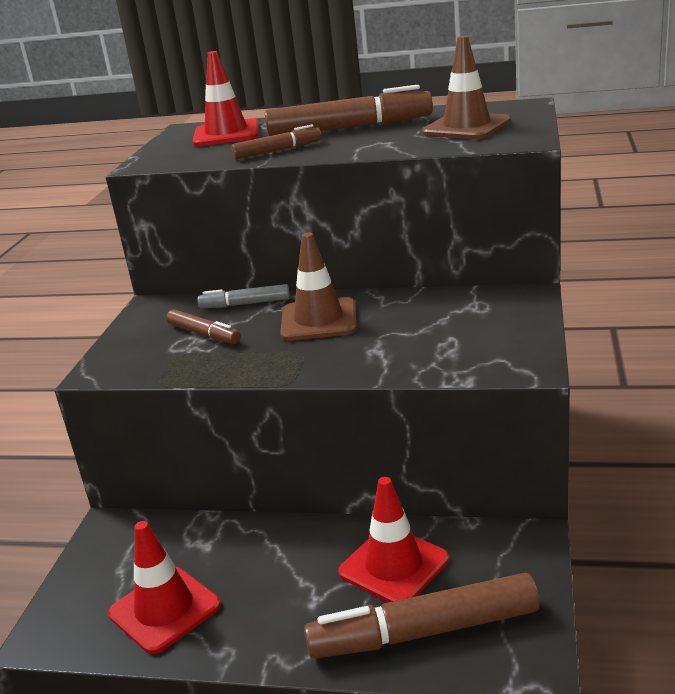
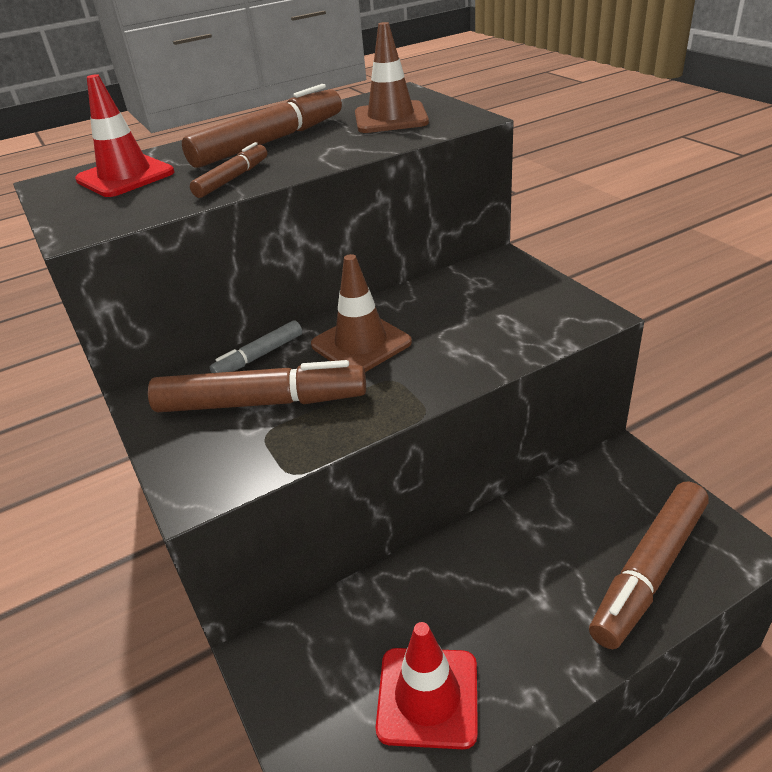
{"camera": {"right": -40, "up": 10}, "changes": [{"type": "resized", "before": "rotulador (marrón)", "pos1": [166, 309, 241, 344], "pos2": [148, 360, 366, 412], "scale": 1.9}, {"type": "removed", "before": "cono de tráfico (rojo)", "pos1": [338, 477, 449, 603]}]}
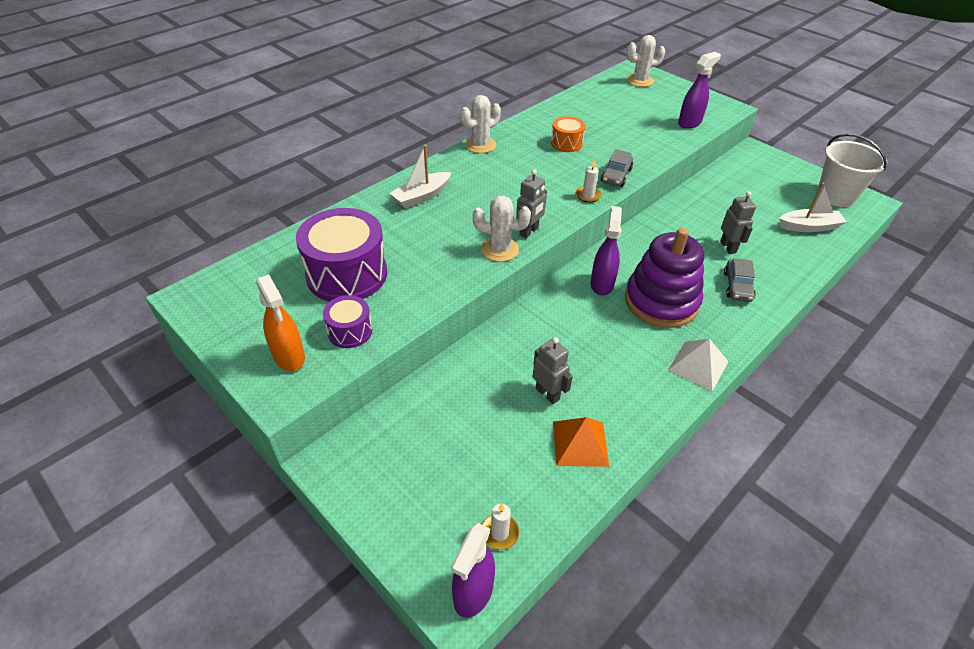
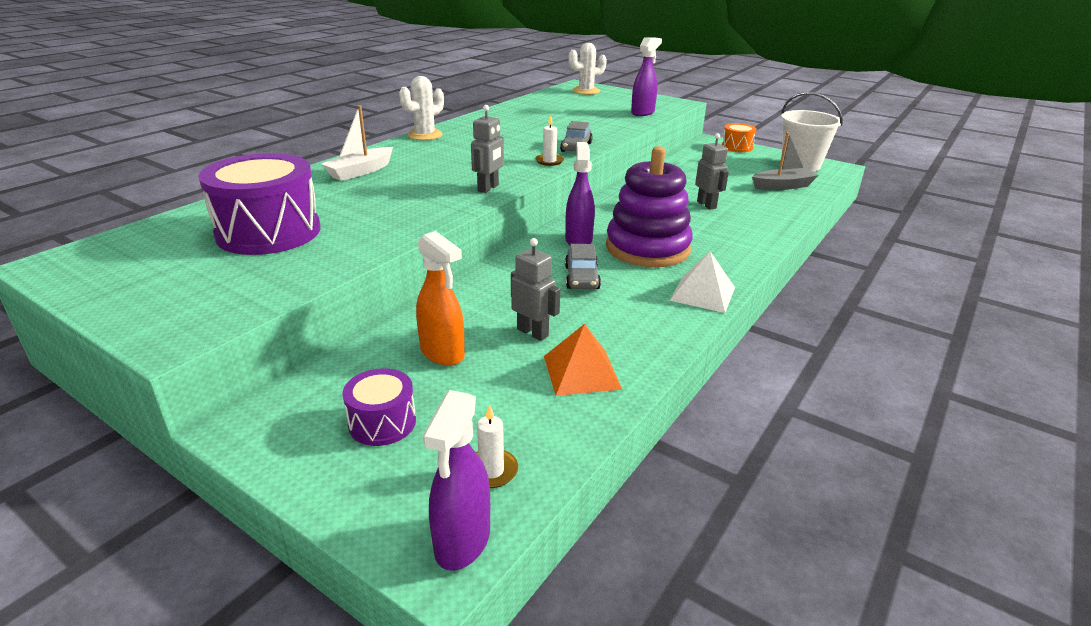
{"camera": {"right": -10, "up": -15}, "changes": [{"type": "moved", "before": "tambor (naranja)", "pos1": [551, 116, 585, 152], "pos2": [722, 123, 757, 152]}, {"type": "recoloured", "before": "barco (blanco)", "after": "barco (gris)", "pos1": [779, 183, 847, 232], "pos2": [752, 132, 819, 190]}, {"type": "removed", "before": "cactus (blanco)", "pos1": [473, 196, 531, 262]}, {"type": "moved", "before": "coche (gris)", "pos1": [724, 258, 756, 302], "pos2": [565, 244, 601, 289]}, {"type": "moved", "before": "pulverizador (naranja)", "pos1": [256, 274, 305, 371], "pos2": [416, 231, 465, 366]}, {"type": "moved", "before": "tambor (morado)", "pos1": [323, 295, 373, 348], "pos2": [343, 368, 416, 446]}]}
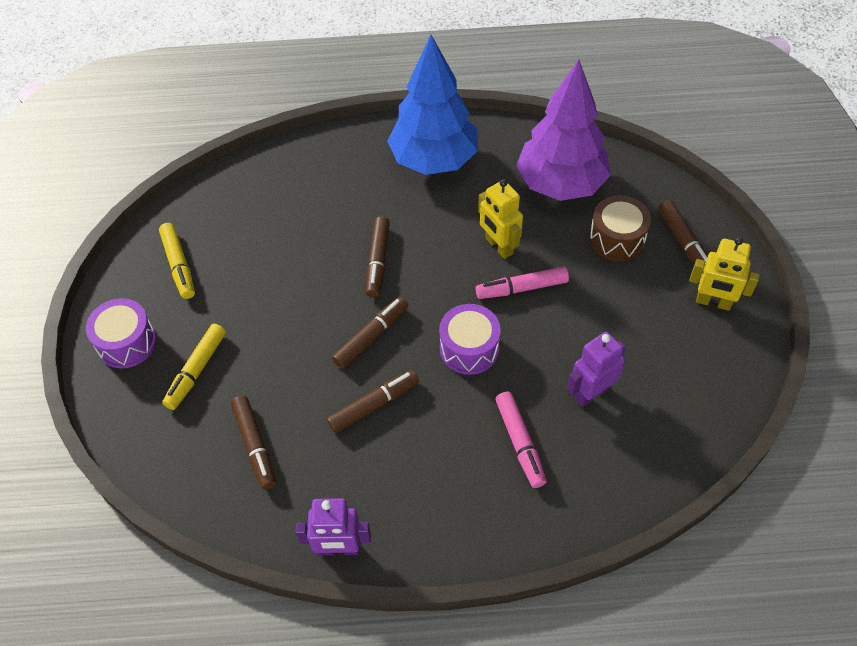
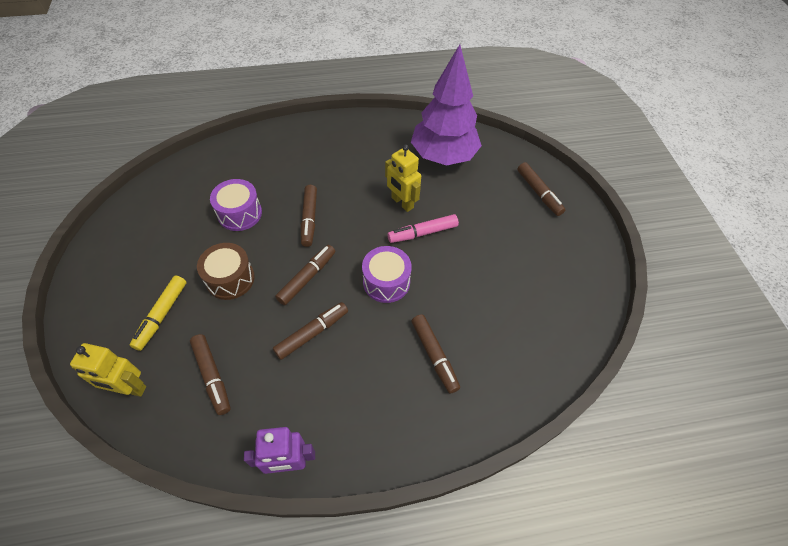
{"camera": {"right": -10, "up": 0}, "changes": [{"type": "removed", "before": "árbol (azul)", "pos1": [387, 35, 478, 175]}, {"type": "moved", "before": "tambor (marrón)", "pos1": [589, 195, 651, 261], "pos2": [197, 243, 255, 300]}, {"type": "removed", "before": "rotulador (amarillo)", "pos1": [159, 223, 195, 299]}, {"type": "moved", "before": "robot (amarillo)", "pos1": [689, 237, 760, 311], "pos2": [70, 343, 146, 397]}, {"type": "moved", "before": "tambor (morado)", "pos1": [86, 298, 157, 368], "pos2": [210, 179, 262, 231]}, {"type": "removed", "before": "robot (morado)", "pos1": [567, 332, 625, 407]}, {"type": "recoloured", "before": "rotulador (rosa)", "after": "rotulador (marrón)", "pos1": [495, 392, 546, 488], "pos2": [411, 314, 460, 394]}]}
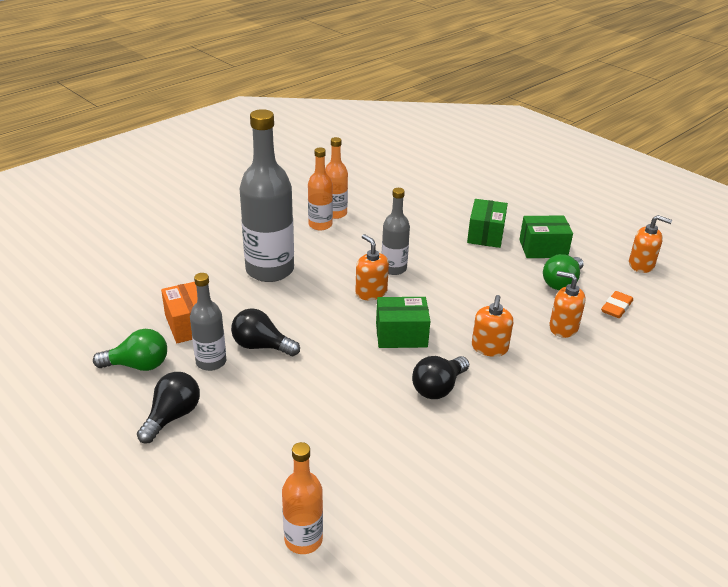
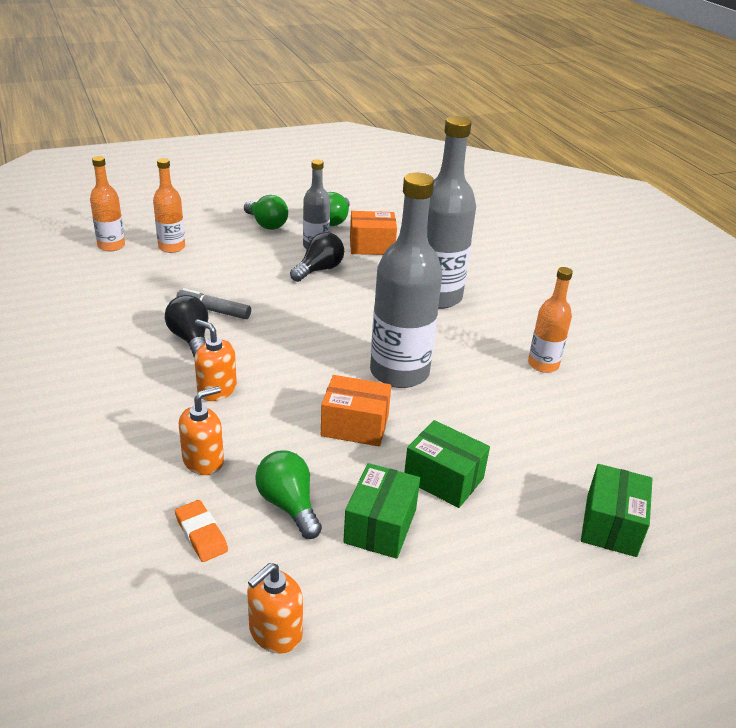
{"camera": {"right": 110, "up": 0}, "changes": [{"type": "moved", "before": "botella (naranja)", "pos1": [308, 148, 333, 231], "pos2": [153, 158, 185, 253]}, {"type": "resized", "before": "botella (gris)", "pos1": [382, 188, 410, 275], "pos2": [370, 173, 442, 388], "scale": 1.85}, {"type": "removed", "before": "dispensador de jabón (naranja)", "pos1": [355, 234, 389, 300]}, {"type": "moved", "before": "caja (verde)", "pos1": [376, 297, 430, 348], "pos2": [581, 464, 652, 557]}, {"type": "recoloured", "before": "bombilla (negro)", "after": "bombilla (verde)", "pos1": [137, 372, 200, 443], "pos2": [244, 195, 288, 230]}, {"type": "added", "after": "rotulador (gris)", "pos2": [176, 288, 251, 319]}, {"type": "added", "after": "caja (naranja)", "pos2": [321, 375, 391, 446]}]}
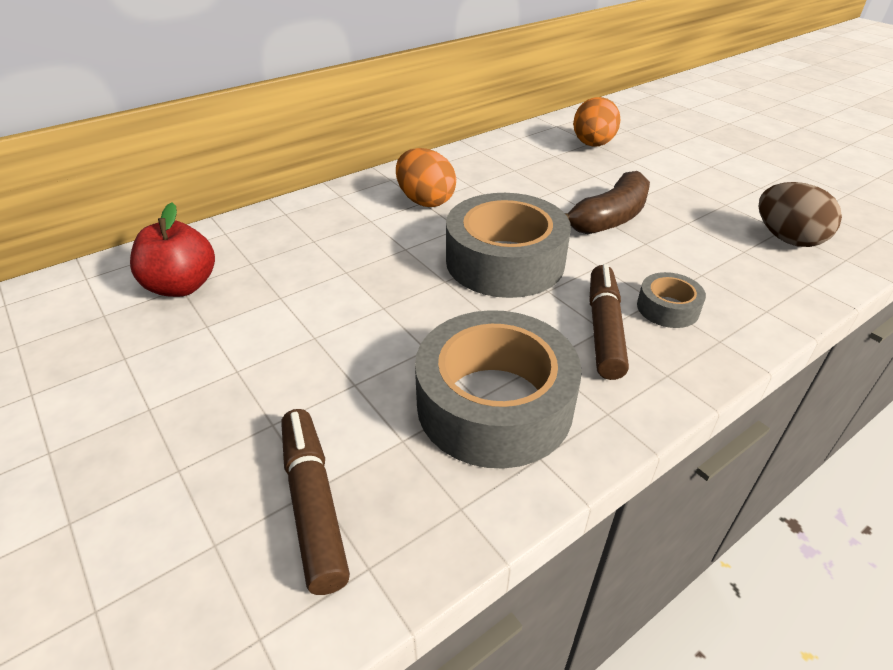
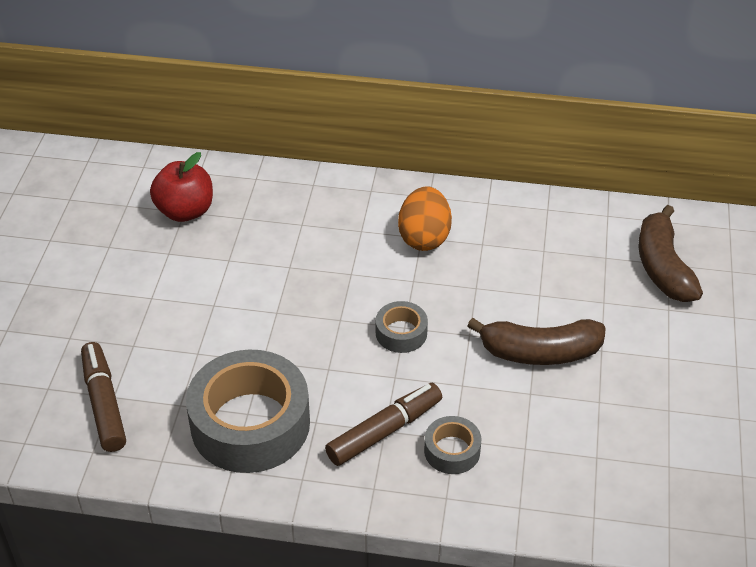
{"camera": {"right": 45, "up": 5}, "changes": [{"type": "replaced", "before": "huevo (naranja)", "after": "plátano (marrón)", "pos1": [573, 97, 620, 147], "pos2": [639, 205, 703, 302]}, {"type": "removed", "before": "huevo (marrón)", "pos1": [758, 182, 842, 247]}, {"type": "resized", "before": "cinta adhesiva (gris)", "pos1": [446, 193, 571, 298], "pos2": [376, 301, 428, 353], "scale": 0.46}, {"type": "turned", "before": "rotulador (marrón)", "pos1": [281, 409, 350, 595], "pos2": [81, 342, 126, 452], "turn": -45}]}
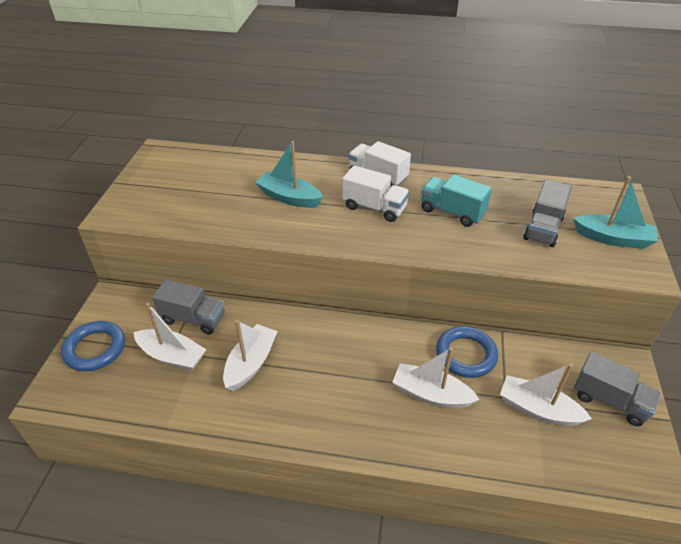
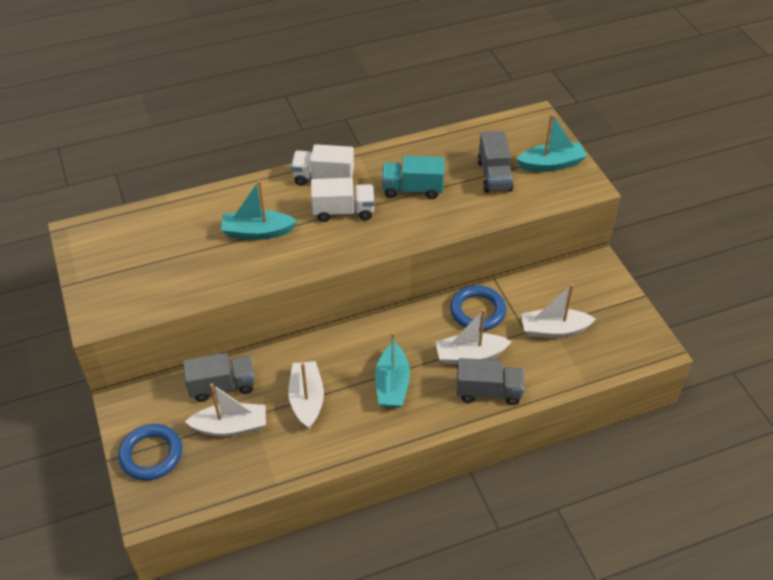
{"camera": {"right": -30, "up": 5}, "changes": [{"type": "moved", "before": "camión (gris)", "pos1": [574, 352, 661, 426], "pos2": [457, 358, 525, 405]}, {"type": "added", "after": "barco (turquesa)", "pos2": [375, 332, 410, 408]}]}
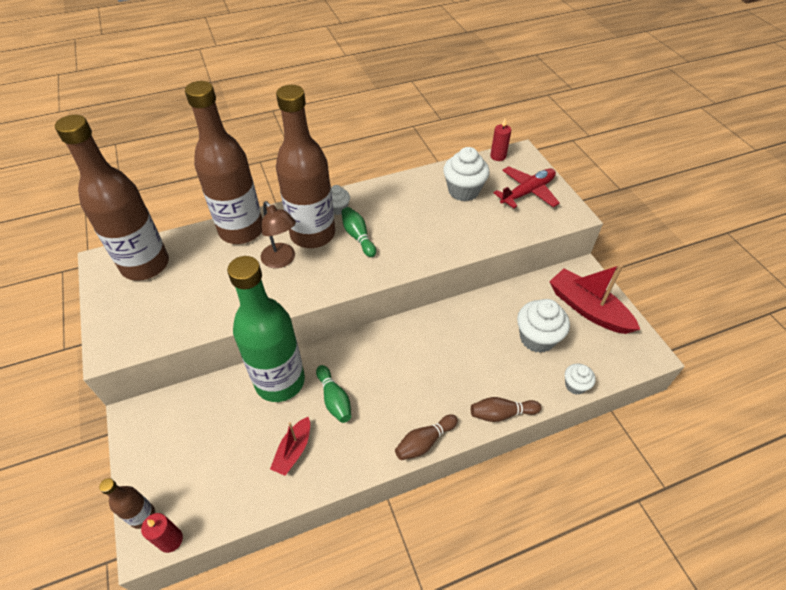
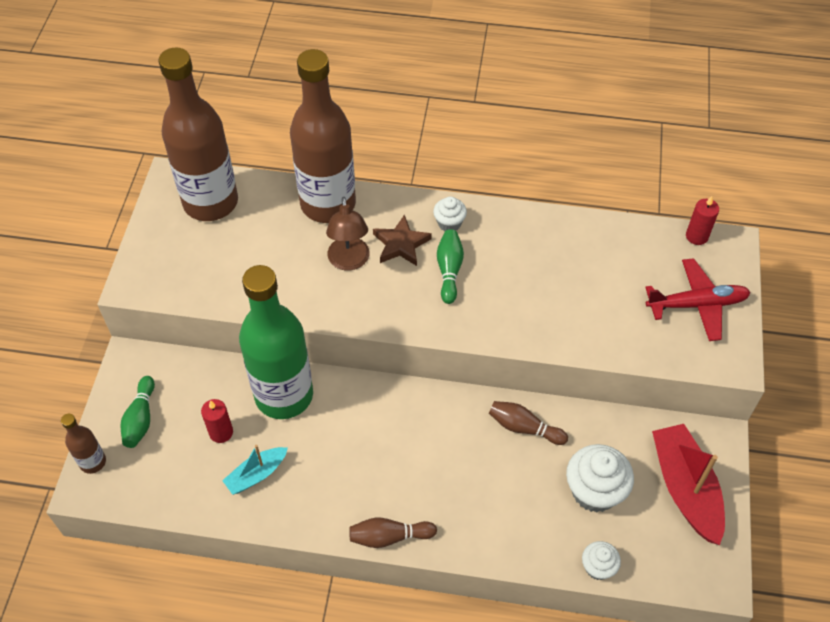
{"camera": {"right": 30, "up": 5}, "changes": [{"type": "replaced", "before": "botella (marrón)", "after": "estrella (marrón)", "pos1": [276, 85, 335, 248], "pos2": [373, 214, 432, 266]}, {"type": "removed", "before": "magdalena (blanco)", "pos1": [443, 147, 490, 201]}, {"type": "moved", "before": "bolo (verde)", "pos1": [316, 365, 351, 423], "pos2": [121, 376, 155, 448]}, {"type": "moved", "before": "bolo (marrón)", "pos1": [471, 397, 541, 422], "pos2": [489, 401, 568, 445]}, {"type": "recoloured", "before": "barco (rojo)", "after": "barco (turquesa)", "pos1": [270, 417, 310, 476], "pos2": [222, 445, 288, 495]}, {"type": "moved", "before": "vela (rojo)", "pos1": [141, 513, 183, 553], "pos2": [201, 399, 233, 443]}]}
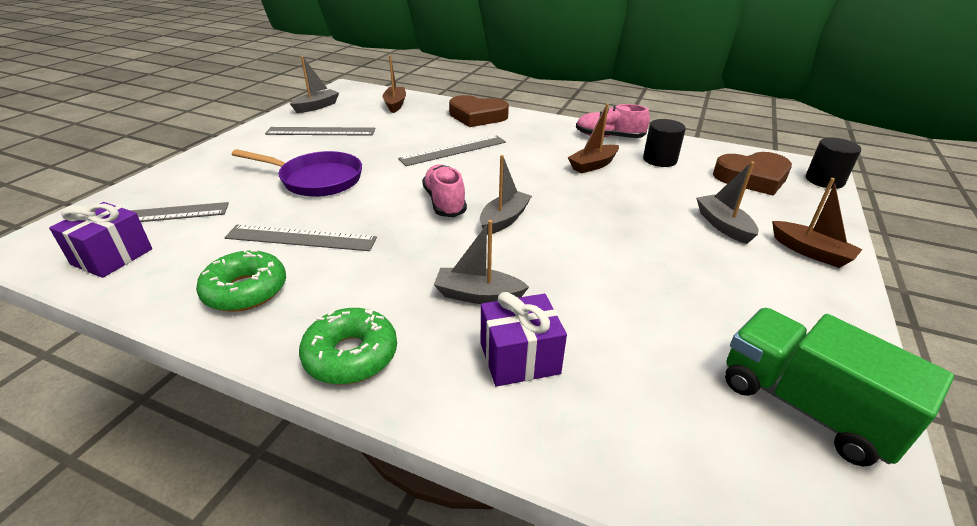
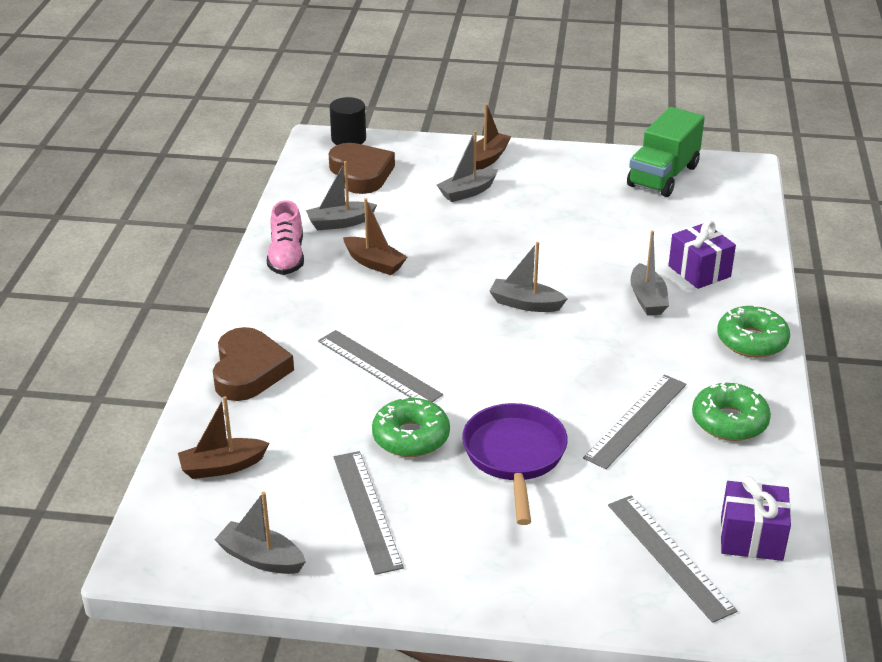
{"camera": {"right": -105, "up": 0}, "changes": [{"type": "replaced", "before": "cilindro (negro)", "after": "barco (gris)", "pos1": [643, 119, 686, 167], "pos2": [306, 161, 377, 230]}, {"type": "removed", "before": "zapato (rosa)", "pos1": [422, 164, 467, 217]}, {"type": "turned", "before": "regla (gris)", "pos1": [224, 225, 377, 251], "pos2": [583, 374, 686, 469], "turn": 45}, {"type": "added", "after": "rosquilla (verde)", "pos2": [372, 397, 450, 457]}]}
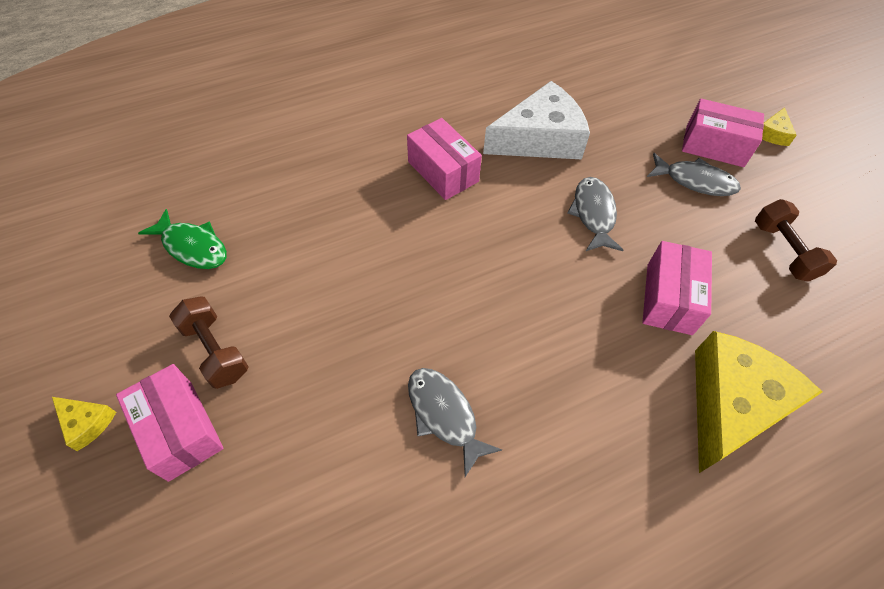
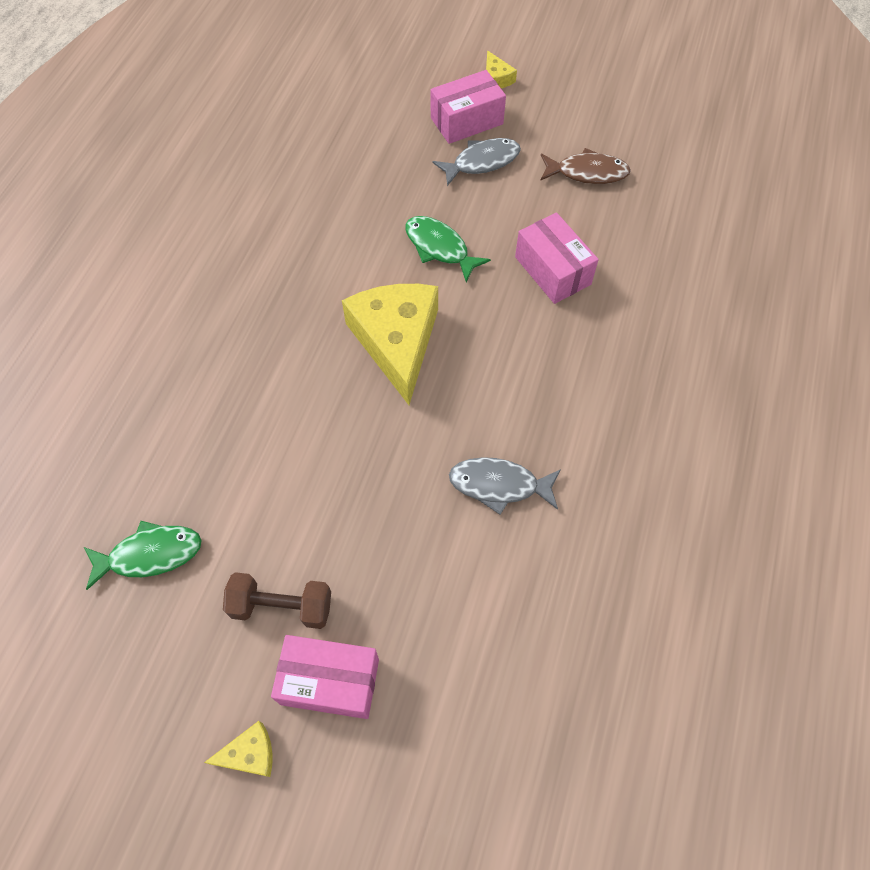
{"camera": {"right": -45, "up": 5}, "changes": [{"type": "removed", "before": "queso (blanco)", "pos1": [483, 81, 590, 159]}, {"type": "removed", "before": "caja (rosa)", "pos1": [407, 118, 482, 200]}, {"type": "recoloured", "before": "pez (gris)", "after": "pez (verde)", "pos1": [567, 177, 623, 251], "pos2": [405, 216, 491, 282]}, {"type": "replaced", "before": "mancuerna (marrón)", "after": "pez (marrón)", "pos1": [755, 199, 837, 282], "pos2": [540, 148, 631, 184]}, {"type": "moved", "before": "queso (amarillo)", "pos1": [695, 331, 823, 473], "pos2": [342, 284, 438, 405]}]}
